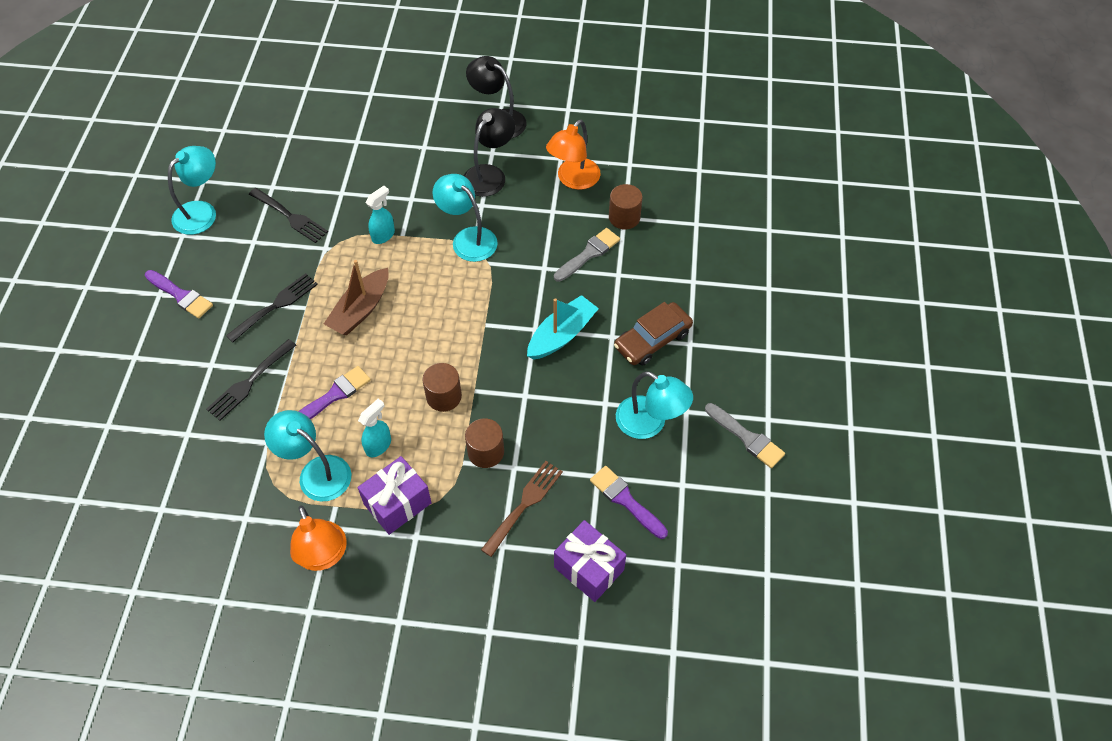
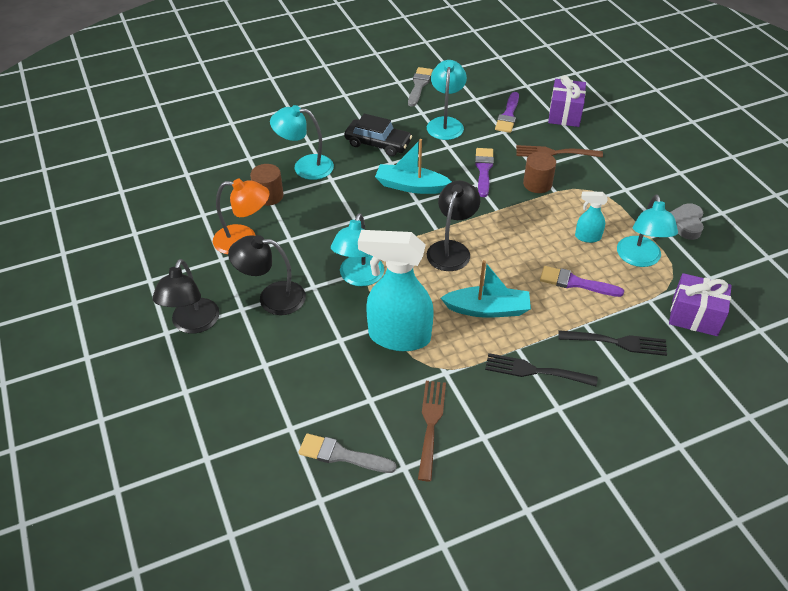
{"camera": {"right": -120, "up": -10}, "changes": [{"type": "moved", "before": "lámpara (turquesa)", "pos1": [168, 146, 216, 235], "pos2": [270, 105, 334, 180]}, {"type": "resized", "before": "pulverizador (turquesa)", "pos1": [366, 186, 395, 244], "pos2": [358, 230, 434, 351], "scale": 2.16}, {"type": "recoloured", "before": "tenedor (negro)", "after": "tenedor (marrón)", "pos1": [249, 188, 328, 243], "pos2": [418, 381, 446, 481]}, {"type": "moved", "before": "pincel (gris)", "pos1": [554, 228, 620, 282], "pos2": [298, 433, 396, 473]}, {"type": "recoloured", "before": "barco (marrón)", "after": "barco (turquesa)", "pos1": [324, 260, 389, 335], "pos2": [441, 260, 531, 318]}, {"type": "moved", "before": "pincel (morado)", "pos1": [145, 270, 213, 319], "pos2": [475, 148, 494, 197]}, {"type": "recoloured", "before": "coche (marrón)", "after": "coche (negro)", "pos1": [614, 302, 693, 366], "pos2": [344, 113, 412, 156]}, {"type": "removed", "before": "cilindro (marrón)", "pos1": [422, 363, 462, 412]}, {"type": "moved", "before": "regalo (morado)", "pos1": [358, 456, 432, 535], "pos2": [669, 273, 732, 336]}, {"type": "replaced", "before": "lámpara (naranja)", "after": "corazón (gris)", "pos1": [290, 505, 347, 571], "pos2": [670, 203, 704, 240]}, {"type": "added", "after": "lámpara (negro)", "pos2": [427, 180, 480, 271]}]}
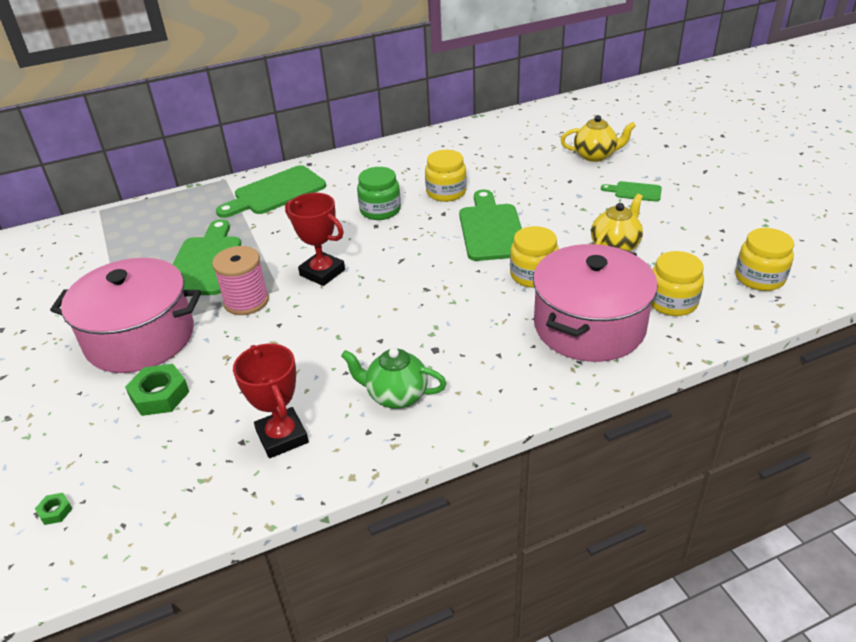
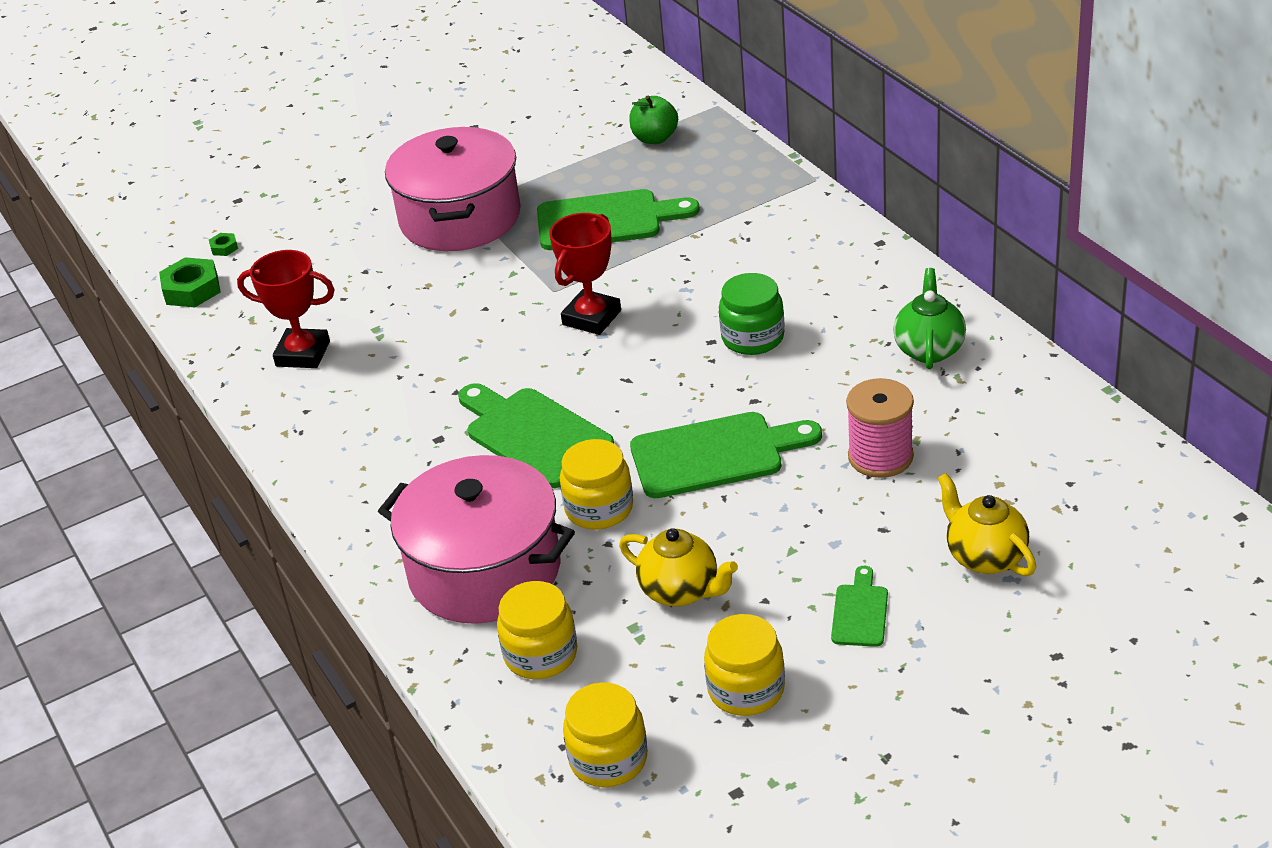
{"camera": {"right": 85, "up": 0}, "changes": [{"type": "turned", "before": "tetera (amarillo)", "pos1": [561, 115, 636, 162], "pos2": [938, 473, 1036, 576], "turn": 150}, {"type": "moved", "before": "tarro (amarillo)", "pos1": [425, 150, 467, 202], "pos2": [704, 614, 785, 716]}, {"type": "moved", "before": "tabla de cortar (verde)", "pos1": [216, 165, 326, 218], "pos2": [458, 383, 614, 488]}, {"type": "moved", "before": "carrete (rosa)", "pos1": [212, 246, 269, 315], "pos2": [846, 378, 914, 478]}, {"type": "turned", "before": "trofeo (rojo)", "pos1": [233, 344, 309, 458], "pos2": [237, 250, 335, 368], "turn": 45}, {"type": "moved", "before": "tetera (verde)", "pos1": [341, 348, 446, 409], "pos2": [893, 268, 966, 369]}, {"type": "moved", "before": "tuerca (verde)", "pos1": [125, 364, 189, 416], "pos2": [159, 257, 221, 307]}, {"type": "added", "after": "manzana (verde)", "pos2": [629, 95, 678, 144]}]}
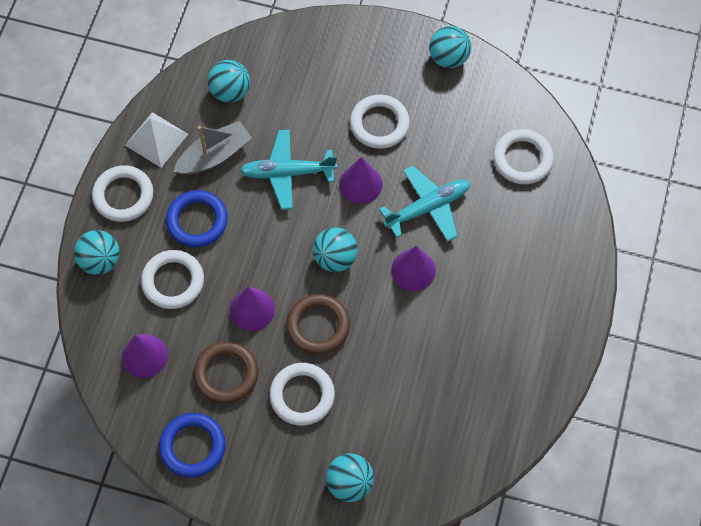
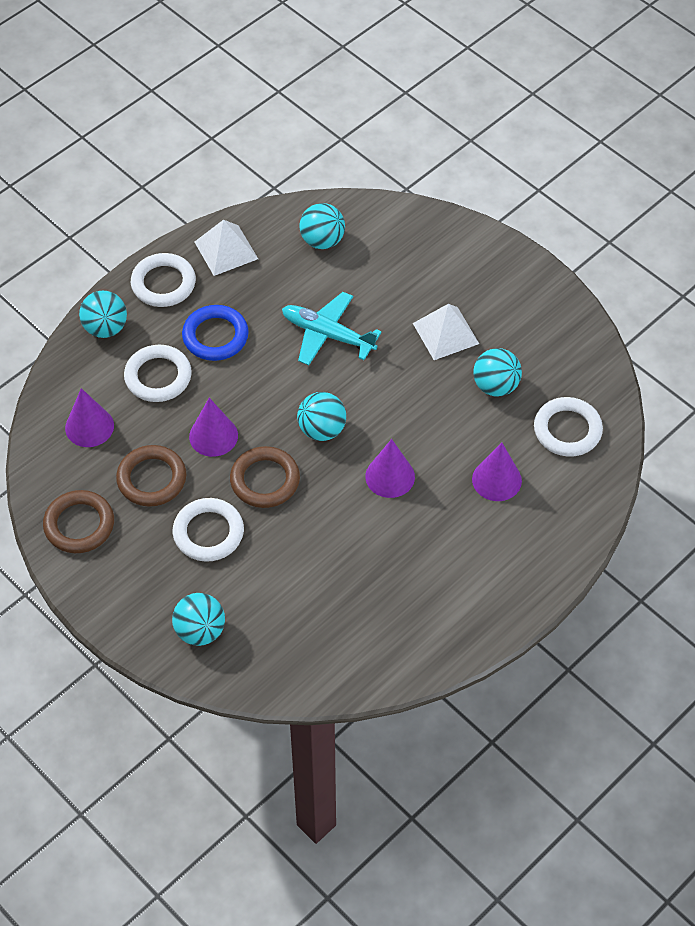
{"camera": {"right": 30, "up": -10}, "changes": [{"type": "moved", "before": "pelota (turquesa)", "pos1": [429, 26, 471, 68], "pos2": [473, 348, 522, 396]}, {"type": "replaced", "before": "anillo (blanco)", "after": "pirámide (blanco)", "pos1": [350, 95, 410, 149], "pos2": [413, 304, 479, 360]}, {"type": "removed", "before": "barco (gris)", "pos1": [173, 121, 252, 175]}, {"type": "moved", "before": "cono (morado)", "pos1": [339, 157, 383, 204], "pos2": [472, 443, 522, 501]}, {"type": "removed", "before": "avión (turquesa)", "pos1": [379, 166, 470, 241]}, {"type": "recoloured", "before": "anillo (azul)", "after": "anillo (marrón)", "pos1": [159, 413, 226, 478], "pos2": [43, 490, 114, 553]}]}
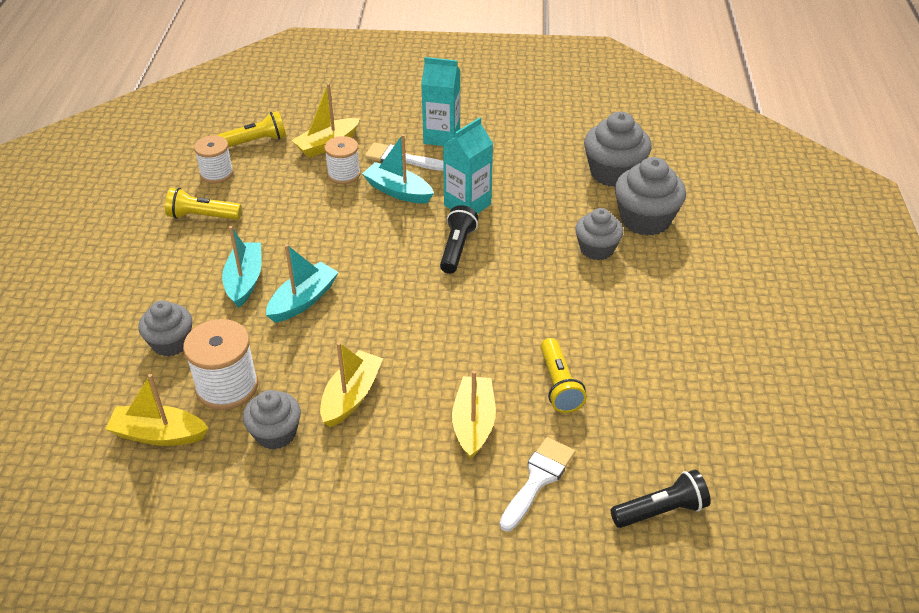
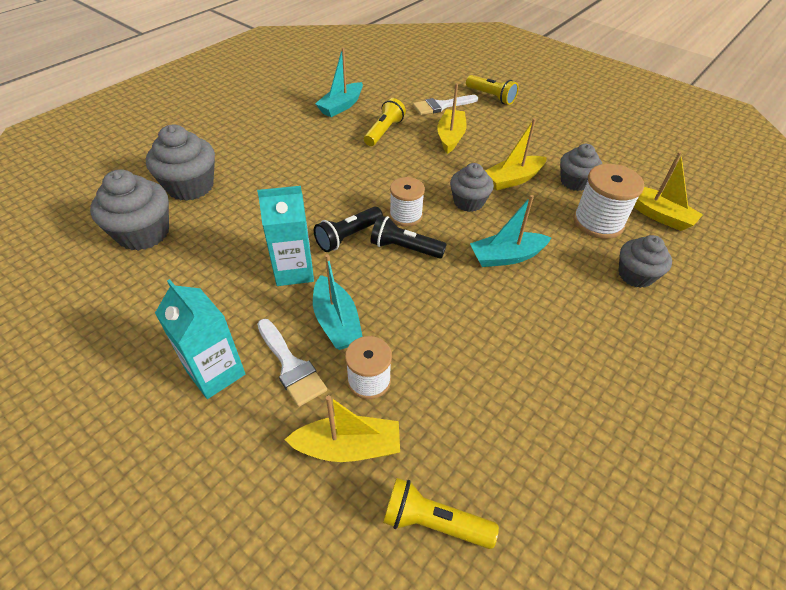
{"camera": {"right": -145, "up": 5}, "changes": [{"type": "moved", "before": "carrete (blanco)", "pos1": [194, 135, 234, 183], "pos2": [389, 177, 425, 226]}, {"type": "moved", "before": "lámpara de mano (amarillo)", "pos1": [165, 188, 242, 220], "pos2": [466, 75, 519, 105]}, {"type": "moved", "before": "magdalena (gris)", "pos1": [575, 208, 623, 260], "pos2": [450, 163, 494, 212]}, {"type": "moved", "before": "barco (turquesa)", "pos1": [222, 226, 262, 308], "pos2": [315, 47, 363, 117]}, {"type": "turned", "before": "barco (amarillo)", "pos1": [452, 370, 496, 459], "pos2": [437, 83, 467, 154], "turn": 150}, {"type": "moved", "before": "lámpara de mano (negro)", "pos1": [611, 470, 711, 528], "pos2": [370, 215, 447, 259]}]}
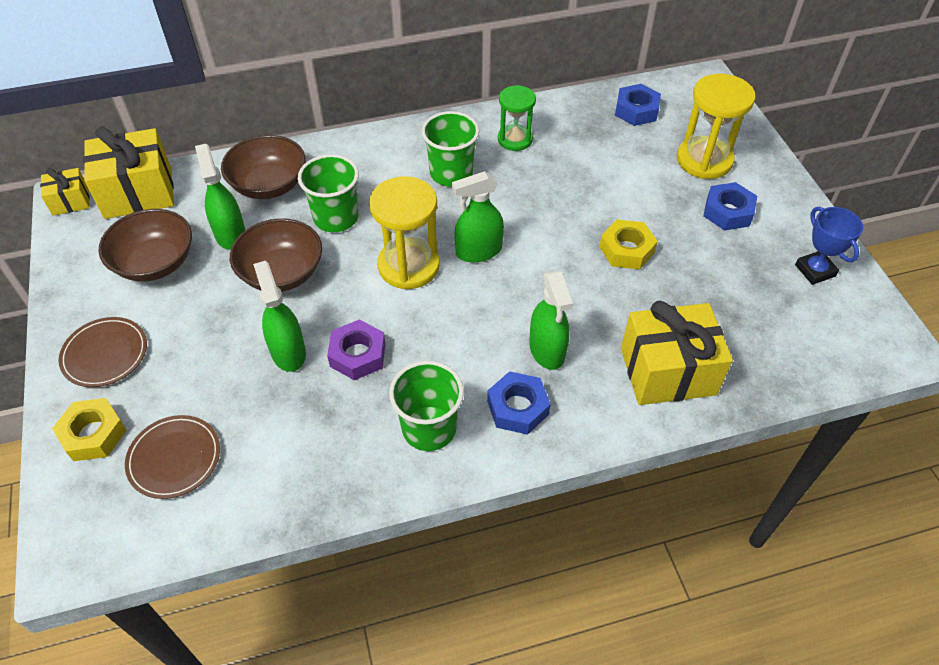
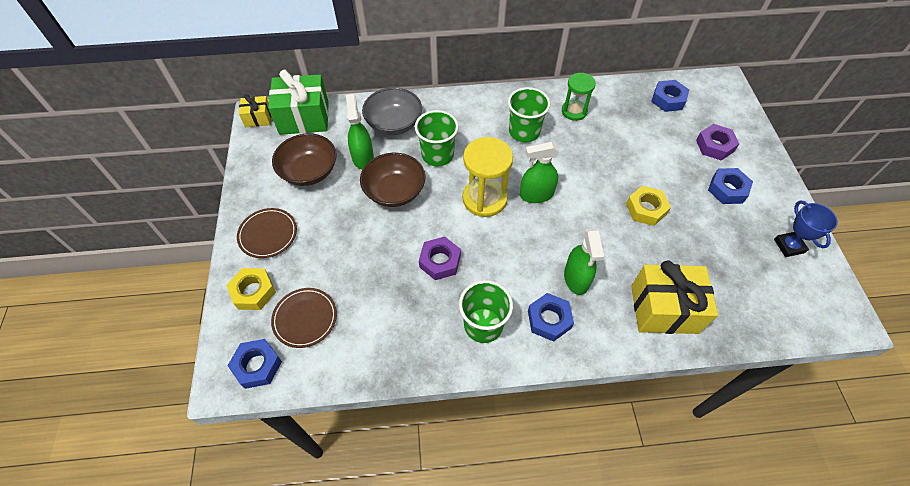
{"camera": {"right": 10, "up": 5}, "changes": [{"type": "replaced", "before": "reloj de arena (amarillo)", "after": "tuerca (morado)", "pos1": [677, 74, 756, 179], "pos2": [696, 124, 739, 161]}, {"type": "recoloured", "before": "regalo (amarillo)", "after": "regalo (verde)", "pos1": [83, 126, 174, 219], "pos2": [268, 70, 329, 135]}, {"type": "recoloured", "before": "cuenco (marrón)", "after": "cuenco (gris)", "pos1": [221, 135, 306, 199], "pos2": [362, 88, 422, 135]}, {"type": "removed", "before": "pulverizador (verde)", "pos1": [253, 261, 306, 372]}, {"type": "added", "after": "tuerca (azul)", "pos2": [227, 339, 282, 389]}]}
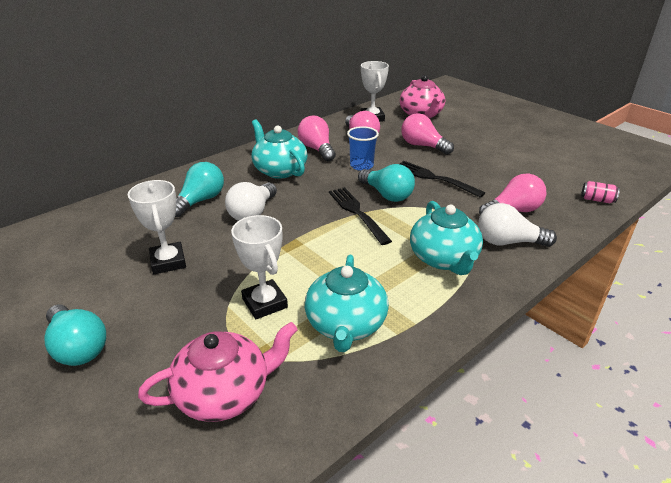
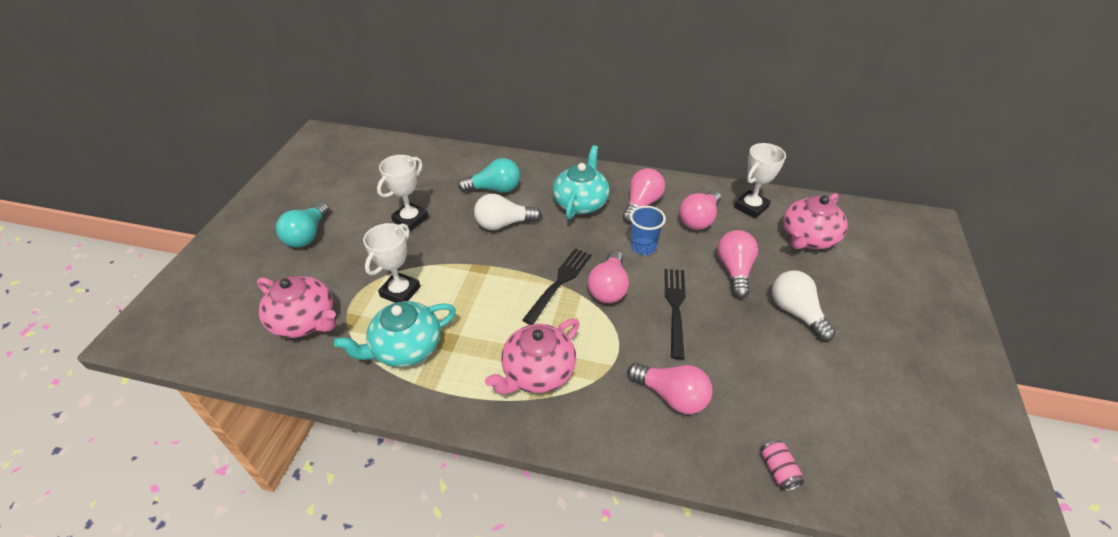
{"camera": {"right": 55, "up": 10}, "changes": [{"type": "recoloured", "before": "bombilla (turquesa)", "after": "bombilla (rosa)", "pos1": [358, 164, 415, 202], "pos2": [588, 250, 629, 303]}, {"type": "recoloured", "before": "tetera (turquesa)", "after": "tetera (rosa)", "pos1": [410, 201, 483, 275], "pos2": [485, 318, 580, 394]}, {"type": "moved", "before": "bombilla (blanco)", "pos1": [478, 203, 557, 247], "pos2": [772, 271, 835, 341]}]}
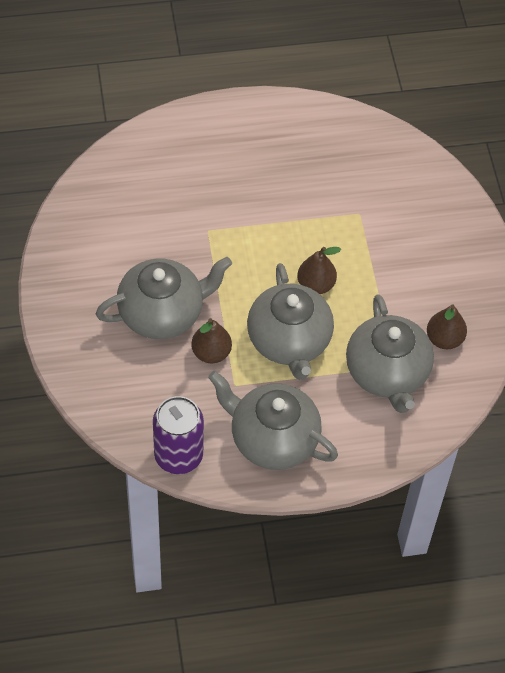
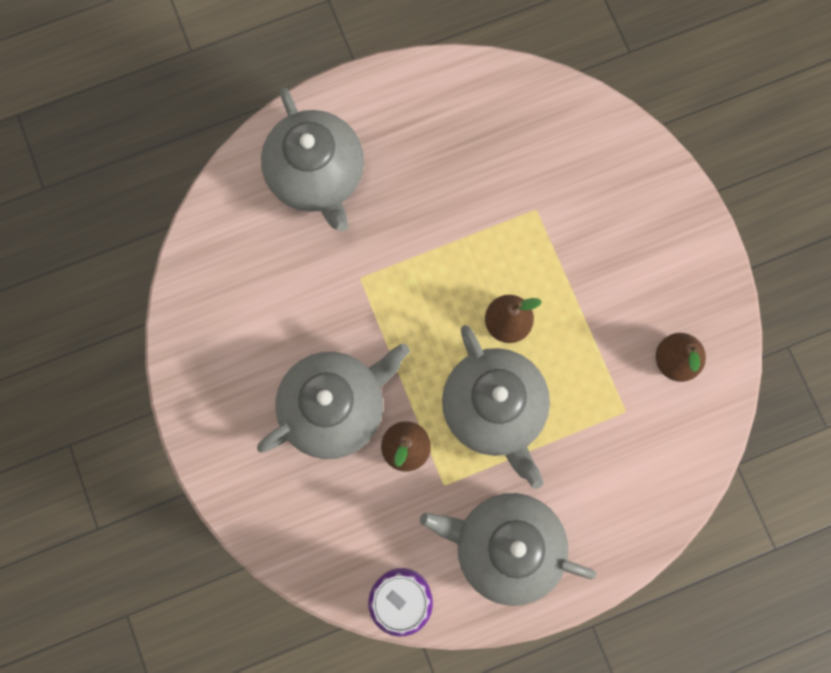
{"camera": {"right": -10, "up": 20}, "changes": [{"type": "moved", "before": "tetera (gris)", "pos1": [346, 294, 434, 413], "pos2": [261, 88, 364, 232]}]}
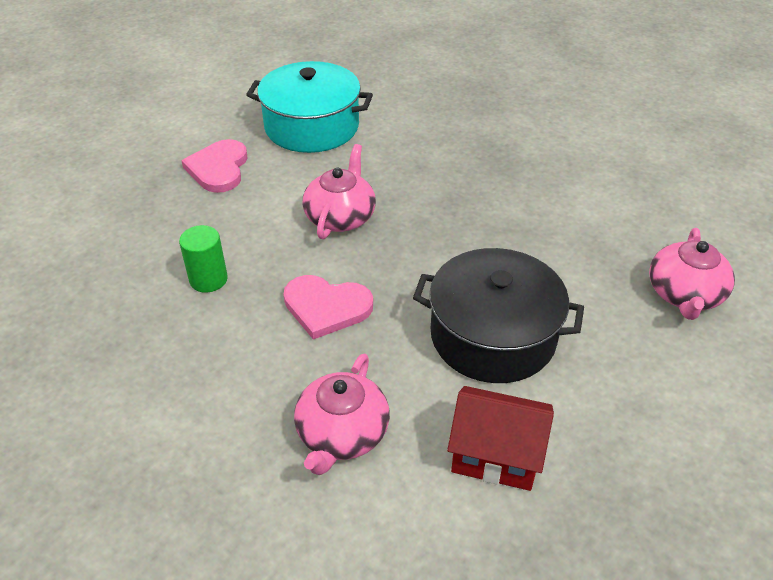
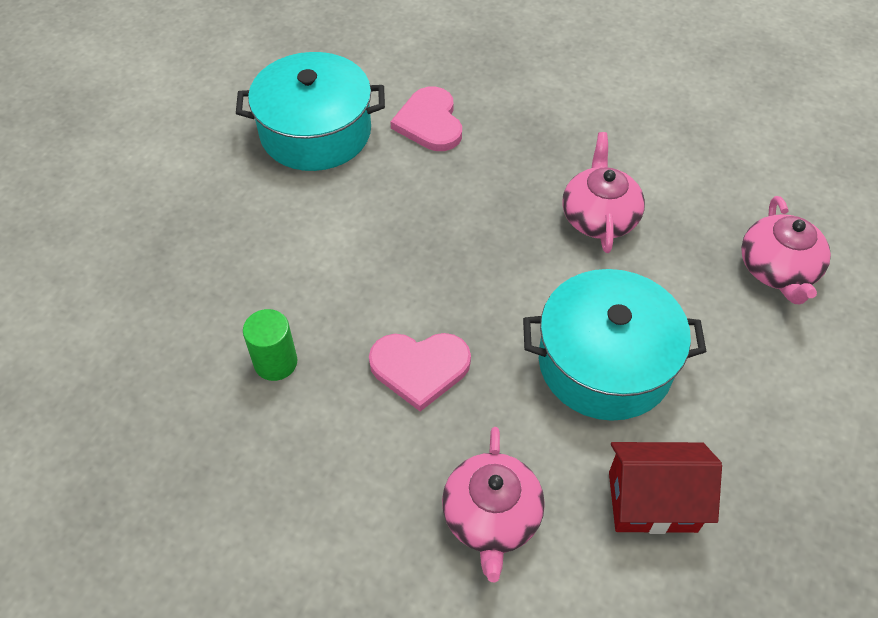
{"camera": {"right": -15, "up": 10}, "changes": [{"type": "moved", "before": "corazón (rosa)", "pos1": [181, 139, 248, 193], "pos2": [390, 86, 462, 151]}, {"type": "moved", "before": "tetera (rosa)", "pos1": [302, 144, 376, 239], "pos2": [562, 132, 645, 253]}, {"type": "recoloured", "before": "olla (negro)", "after": "olla (turquesa)", "pos1": [413, 248, 584, 383], "pos2": [523, 269, 707, 421]}]}
